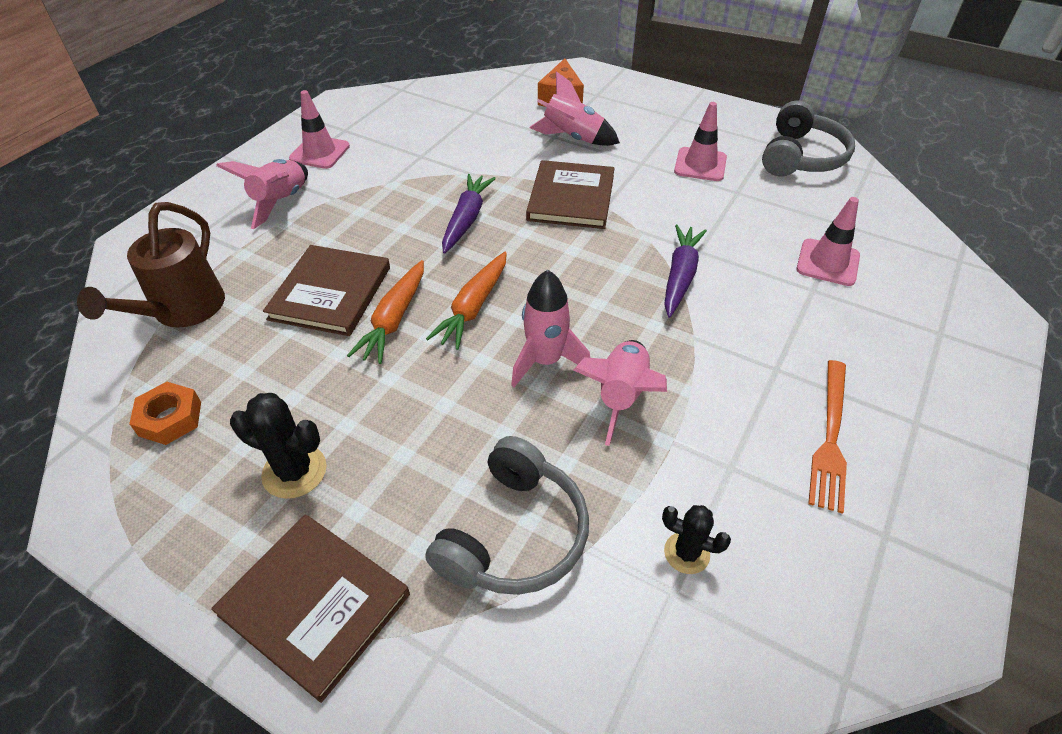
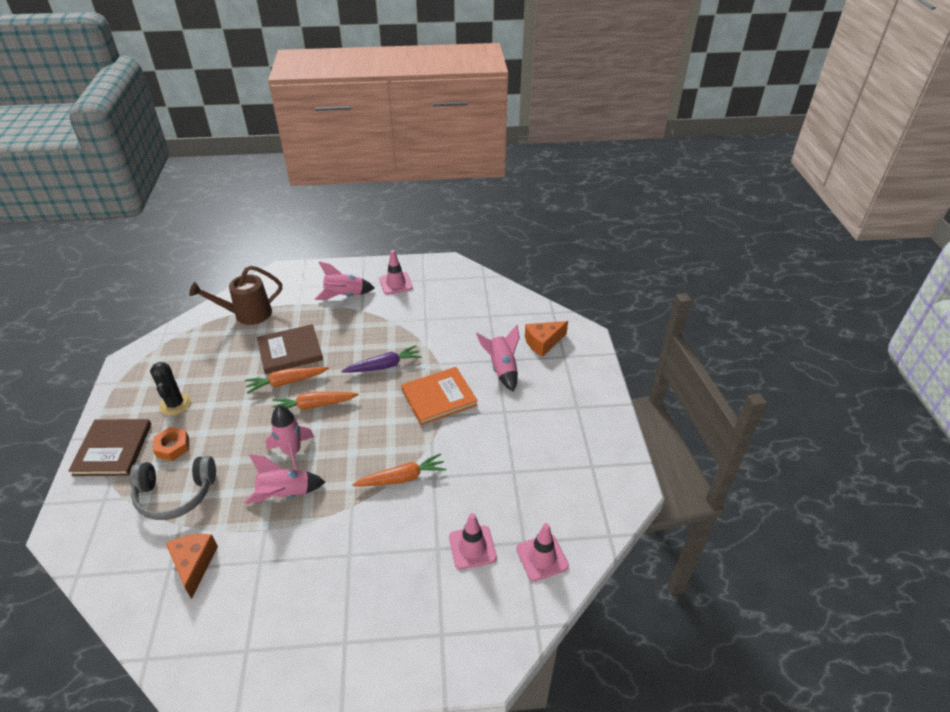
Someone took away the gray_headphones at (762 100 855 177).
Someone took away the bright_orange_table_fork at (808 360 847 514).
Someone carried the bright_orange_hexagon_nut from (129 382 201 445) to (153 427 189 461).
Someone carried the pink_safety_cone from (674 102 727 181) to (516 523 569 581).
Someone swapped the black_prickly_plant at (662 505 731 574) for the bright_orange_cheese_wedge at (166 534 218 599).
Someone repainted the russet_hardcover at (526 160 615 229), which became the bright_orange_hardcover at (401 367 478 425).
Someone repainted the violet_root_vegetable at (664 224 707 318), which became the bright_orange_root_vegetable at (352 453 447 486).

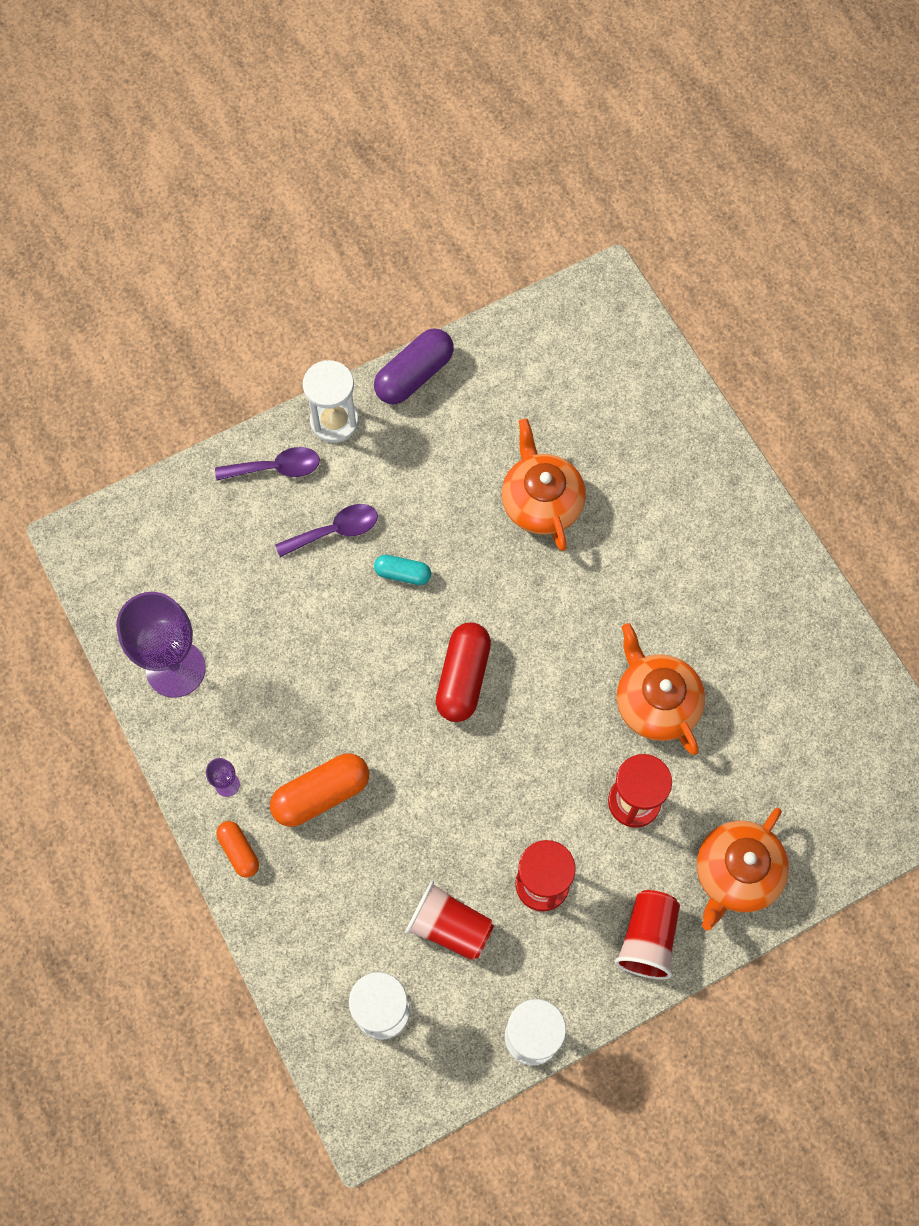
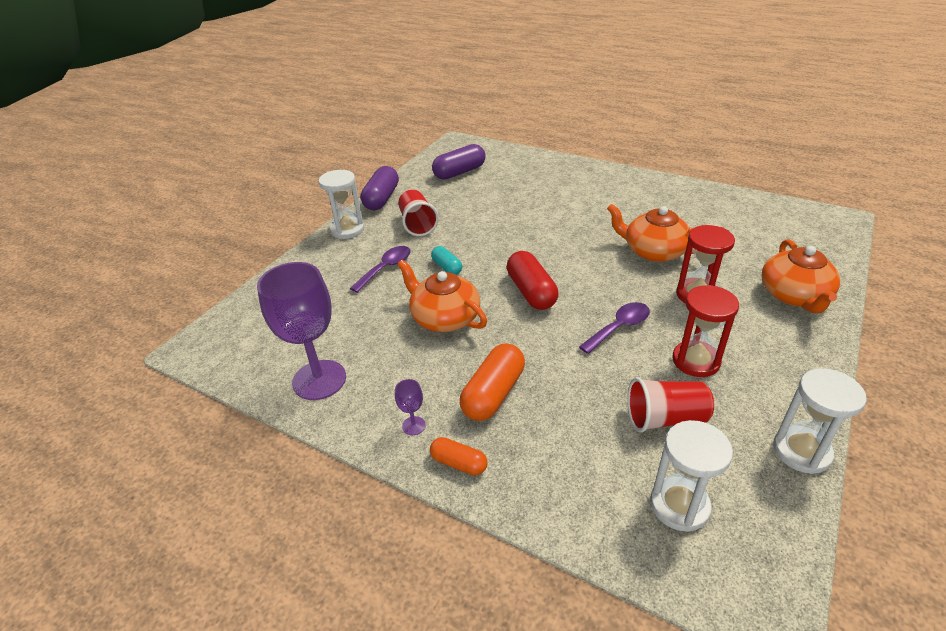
Someone put down the violet_capsule at (432 144 486 180).
Someone carried the violet_spoon from (215 447 320 480) to (579 302 650 354).
Someone carried the bright_orange_tea_pot from (502 418 586 551) to (397 260 487 332).
Someone carried the scarlet_tumbler from (615 890 680 979) to (398 189 439 236).
Someone rotated the turquoise_capsule at (374 555 431 585) by 75 degrees clockwise.

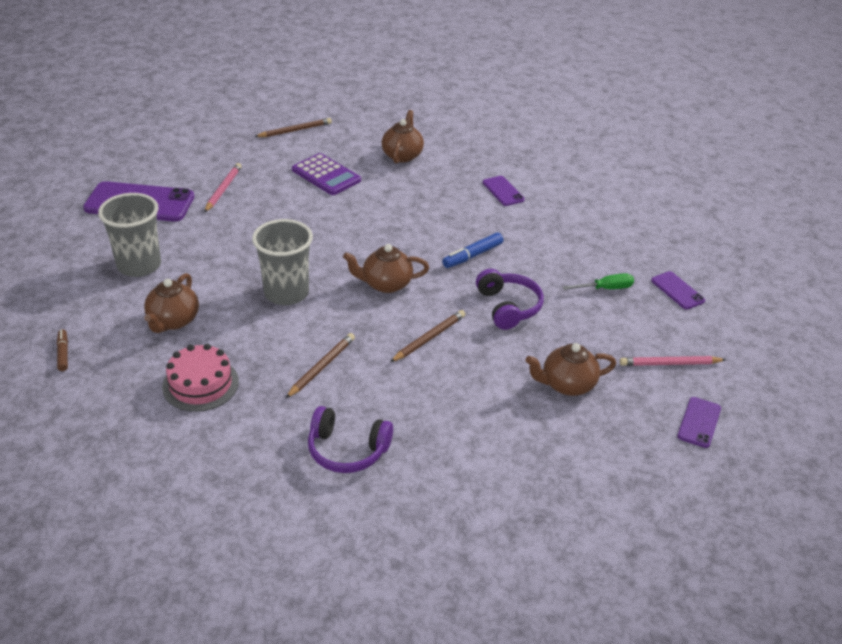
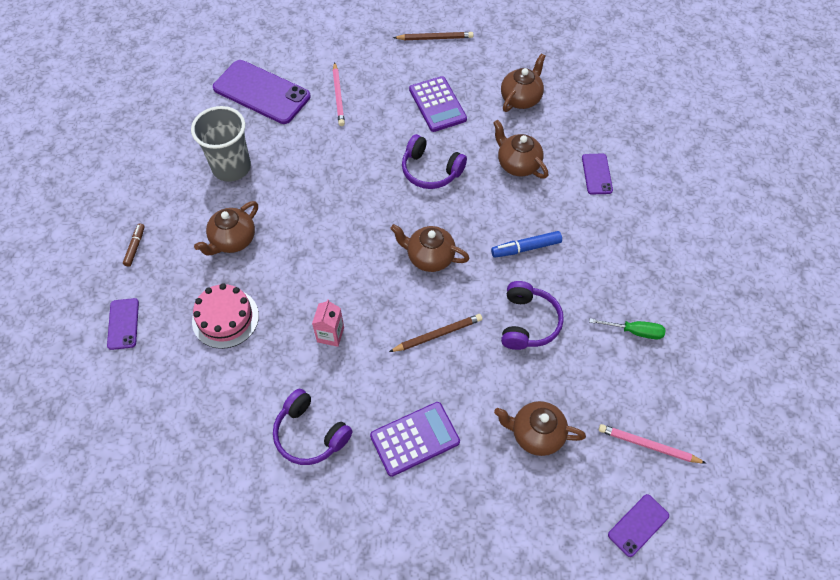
Someone took away the gray_tumbler at (252 219 313 305).
Someone put down the violet_adding_machine at (370 402 460 477).
Someone put down the violet_headphones at (402 134 467 189).
Someone put down the russet_tea_pot at (493 120 549 179).
Someone carried the violet_smartphone from (651 271 705 310) to (107 298 139 350).
Someone swapped the russet_lead_pencil at (285 333 355 399) for the pink_milk_carton at (312 299 344 347).
Someone rotated the pink_lead_pencil at (205 163 242 212) by 135 degrees clockwise.

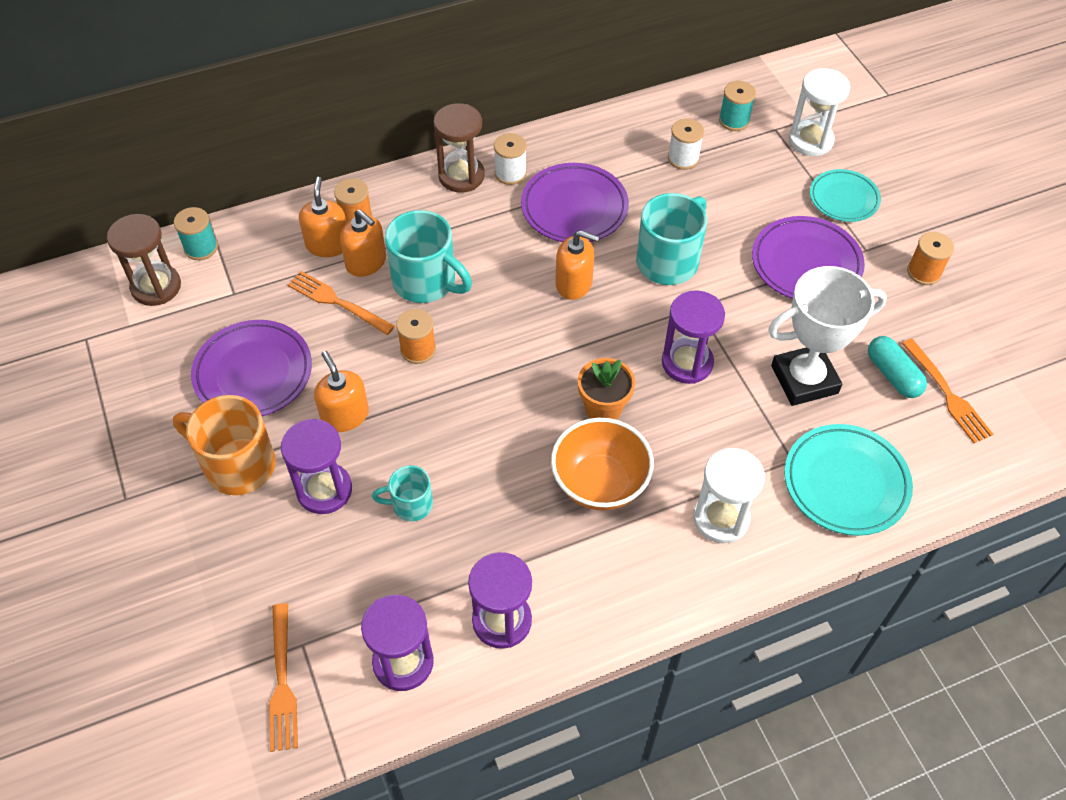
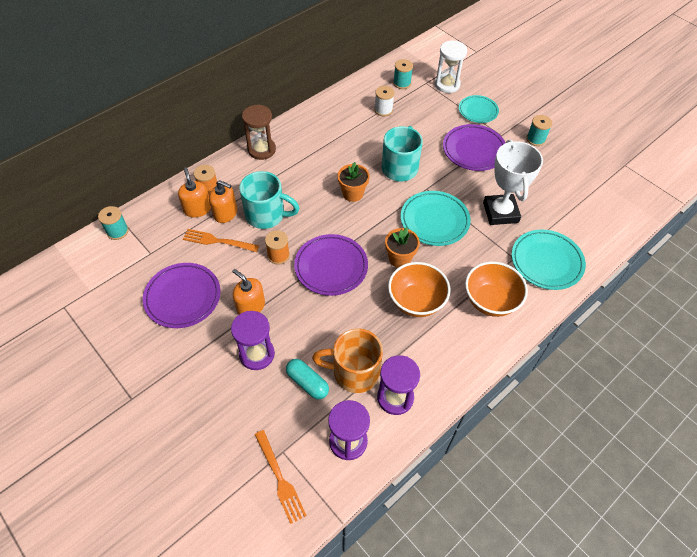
Someone took away the russet_sand_timer at (107 214 181 306).
Someone took away the turquoise_coffee_mug at (372 465 433 521).
Someone took away the white_spool at (494 133 527 185).
Someone took away the bright_orange_table_fork at (902 339 993 443).
Someone carried the bright_orange_coffee_mug from (173 395 276 495) to (312 329 383 393).
Someone carried the violet_flat_dish from (521 163 629 242) to (294 234 368 296).
Someone carried the turquoise_capsule from (868 336 927 398) to (286 359 329 400).
Someone swapped the bright_orange_pump_bottle at (555 230 599 300) for the bright_orange_potted_plant at (338 162 370 202).
Someone swapped the violet_sand_timer at (662 290 725 384) for the turquoise_flat_dish at (401 191 471 246).
Someone swapped the white_sand_timer at (693 448 765 543) for the bright_orange_bowl at (465 261 528 317).
Someone repainted the bright_orange_spool at (907 232 954 285), which became the turquoise_spool at (526 115 552 146).
Someone rotated the white_trophy at (768 266 887 406) by 60 degrees counterclockwise.

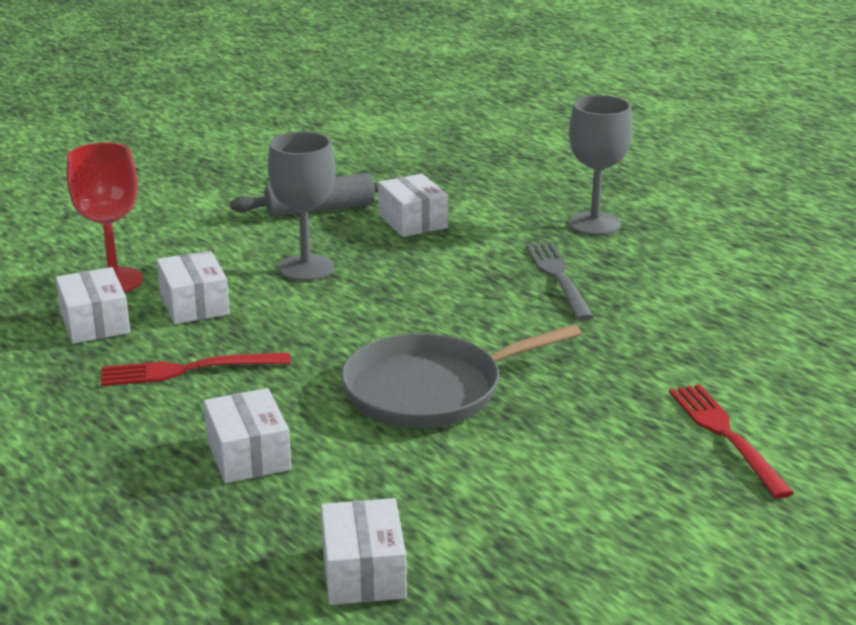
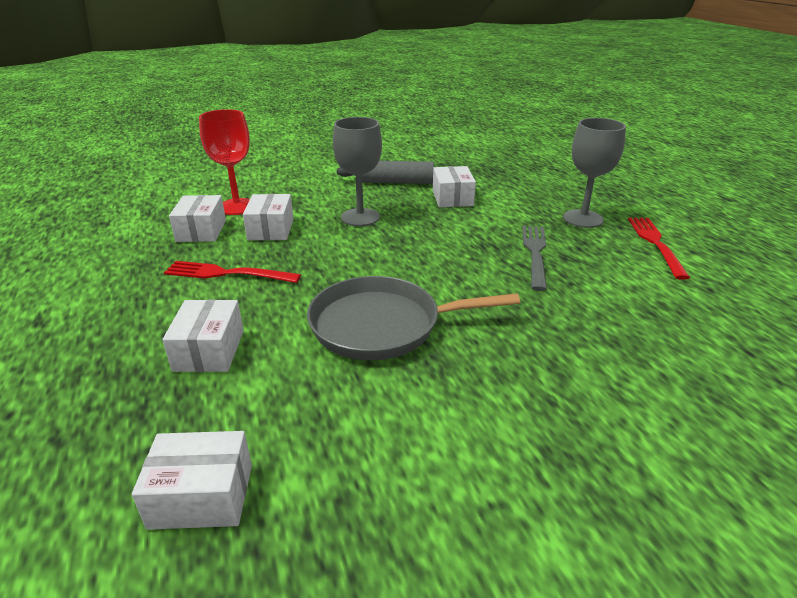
Someone carried the scarlet_table_fork from (669 384 794 499) to (628 218 690 280).
Someone rotated the white_parcel at (321 498 407 605) by 75 degrees clockwise.

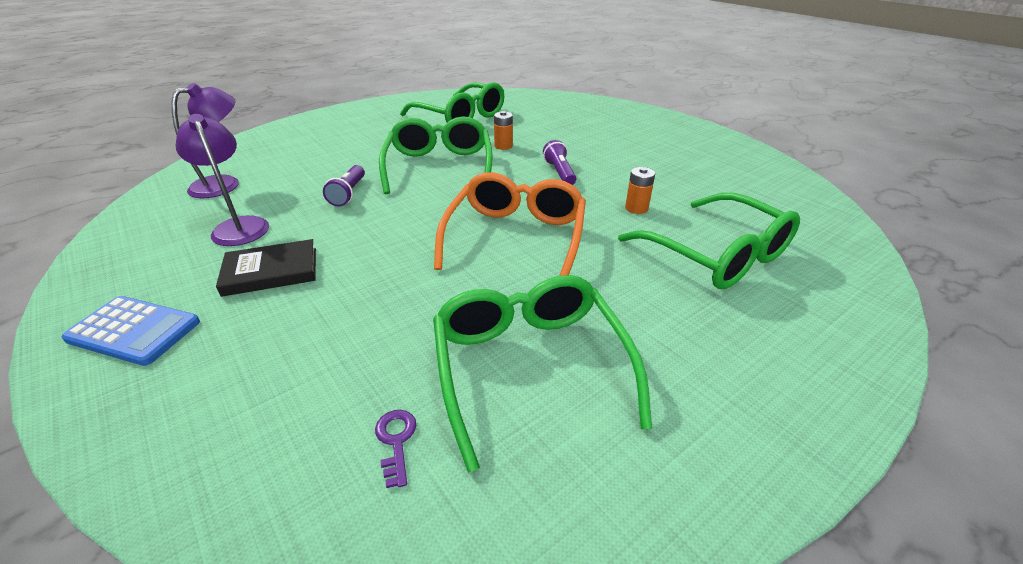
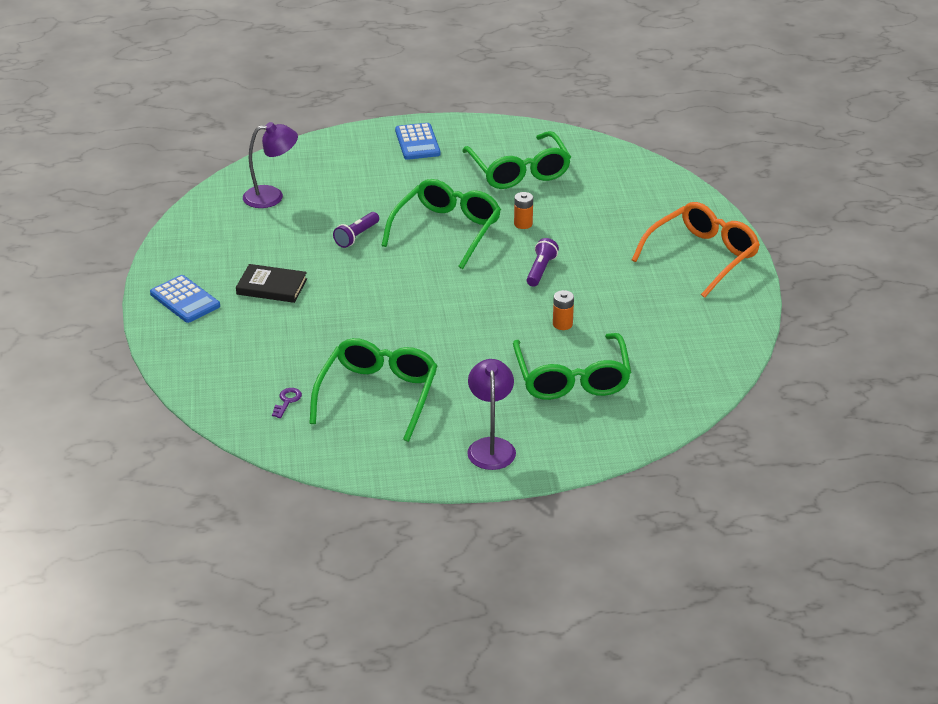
Someone put down the royal_blue_adding_machine at (395 123 441 160).
Someone carried the violet_lamp from (176 114 269 246) to (467 359 516 470).
Someone carried the bright_orange_eyeglasses from (434 172 586 276) to (632 202 760 298).

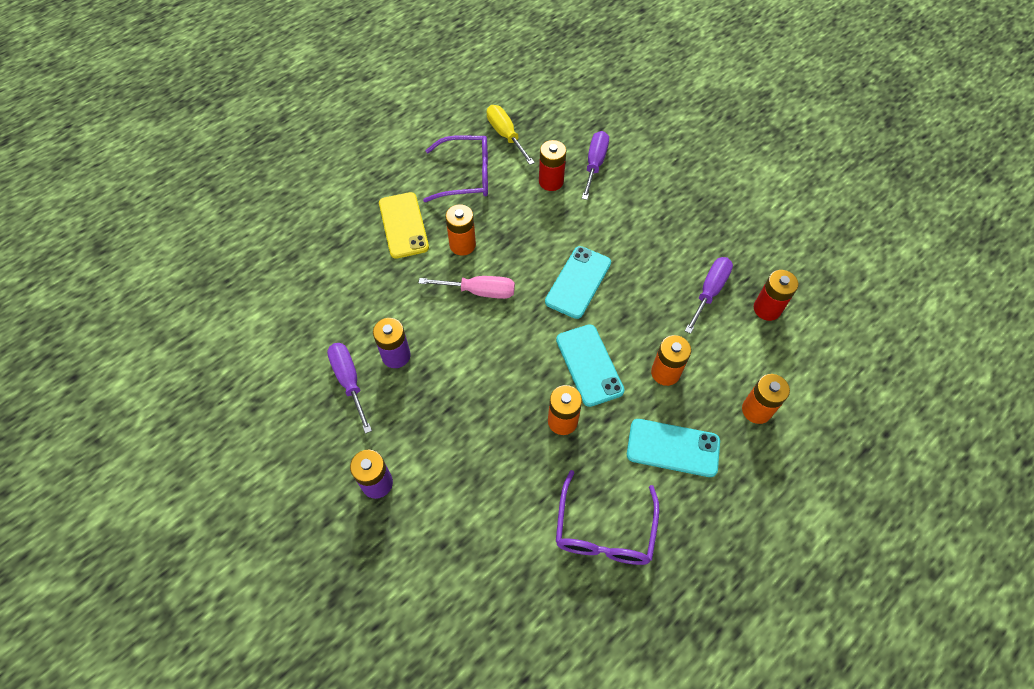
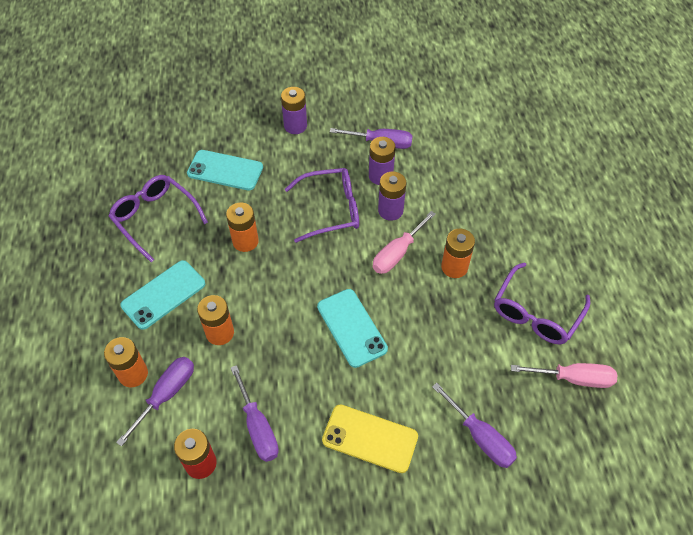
Someone took away the scarlet_battery at (539 140 566 191).
Someone put down the violet_flat_screwdriver at (116 357 194 446).
Someone put down the violet_eyeglasses at (285 168 359 243).
Someone put down the violet_battery at (378 172 406 221).
Someone carried the bright_yellow_smartphone from (379 192 429 259) to (322 405 418 473).
Someone carried the turquoise_smartphone from (556 324 624 407) to (187 150 263 190).
Someone repainted the bright_yellow_flat_screwdriver at (487 105 535 165), which became the pink_flat_screwdriver at (511 363 617 388).

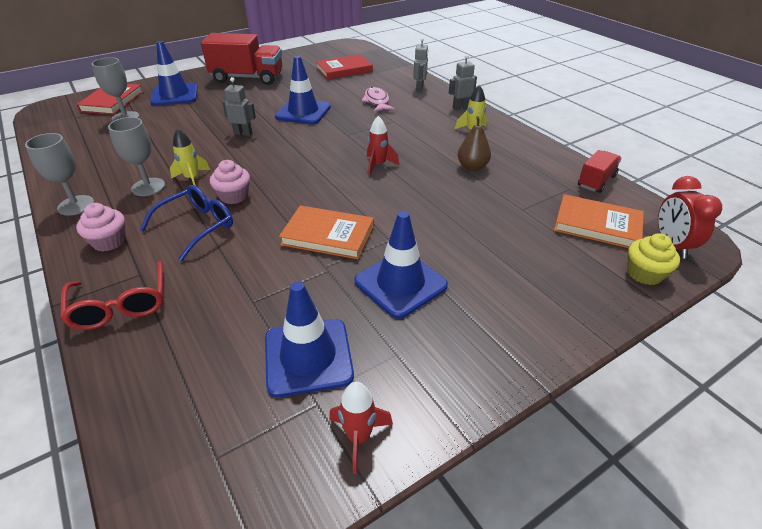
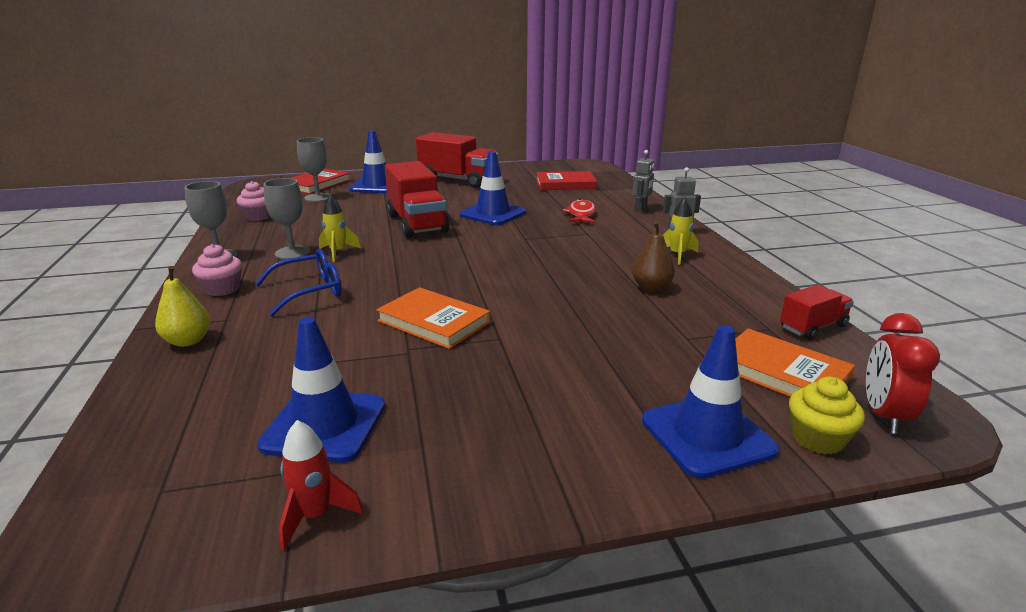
Someone took away the scarlet_rocket at (367 116 399 176).
Someone carried the pink_fairy_cake from (210 160 250 204) to (237 181 271 221).
Someone carried the royal_blue_safety_cone from (354 211 448 319) to (642 325 779 479).
Someone swapped the scarlet_eyeglasses at (60 261 163 330) for the bright_yellow_pear_fruit at (155 266 210 347).
Someone swapped the gray_toy_robot at (222 77 256 136) for the scarlet_toy_truck at (385 161 449 238).
Someone repainted the pink_toy_fish at (361 87 395 112), which became the scarlet_toy_fish at (562 199 596 223).

